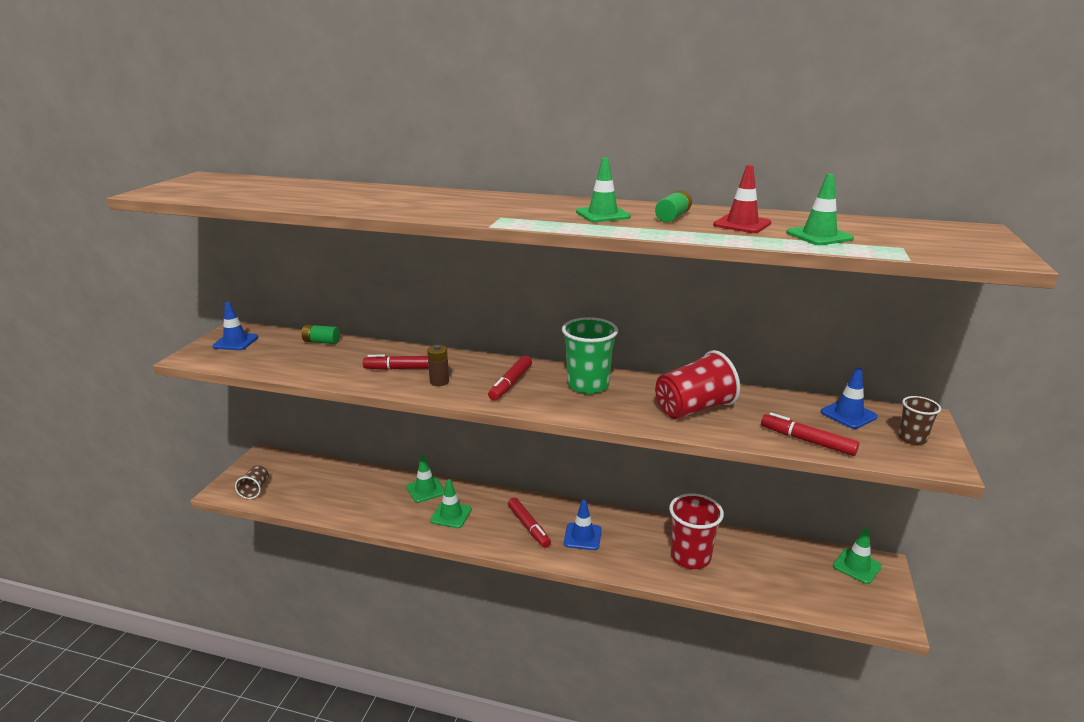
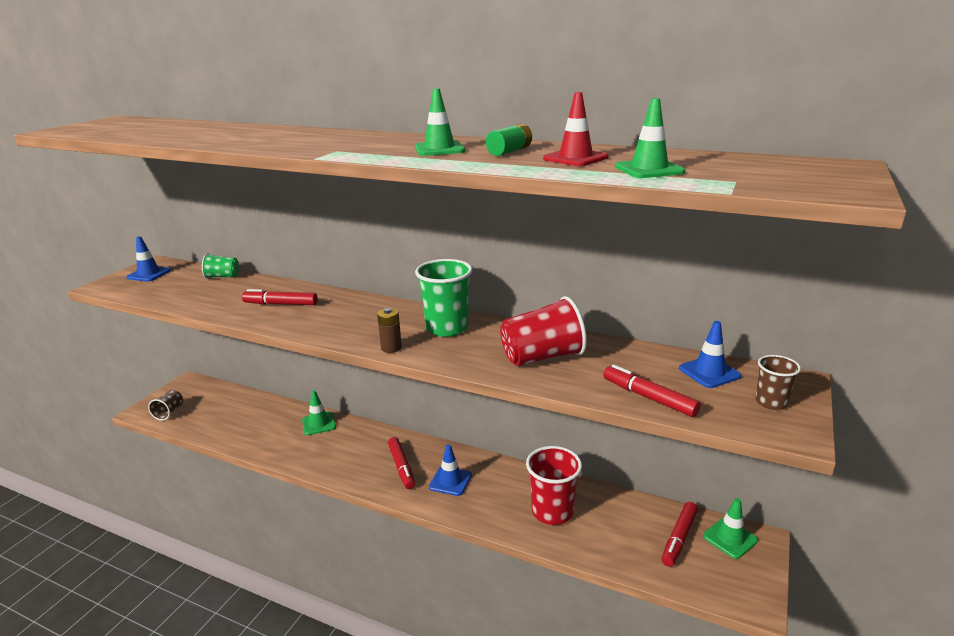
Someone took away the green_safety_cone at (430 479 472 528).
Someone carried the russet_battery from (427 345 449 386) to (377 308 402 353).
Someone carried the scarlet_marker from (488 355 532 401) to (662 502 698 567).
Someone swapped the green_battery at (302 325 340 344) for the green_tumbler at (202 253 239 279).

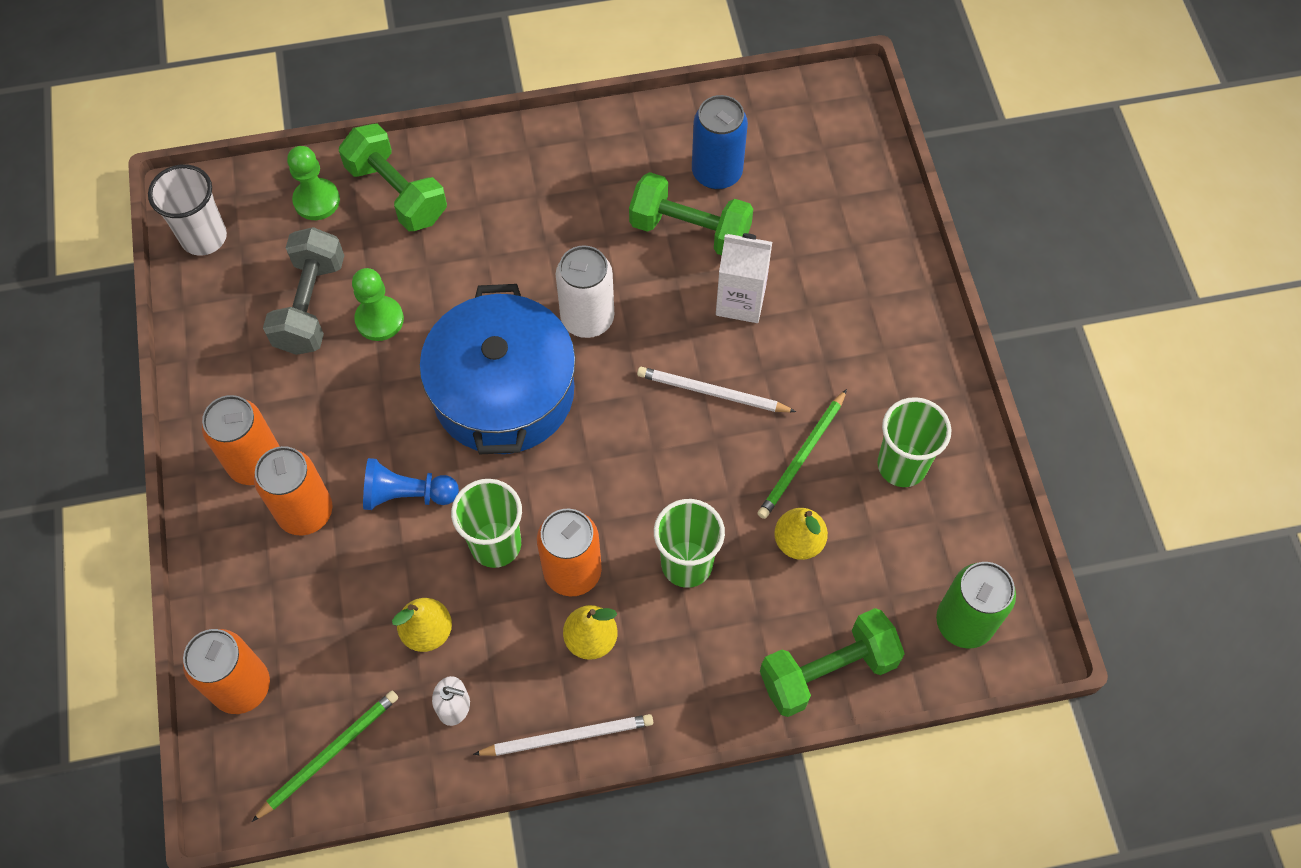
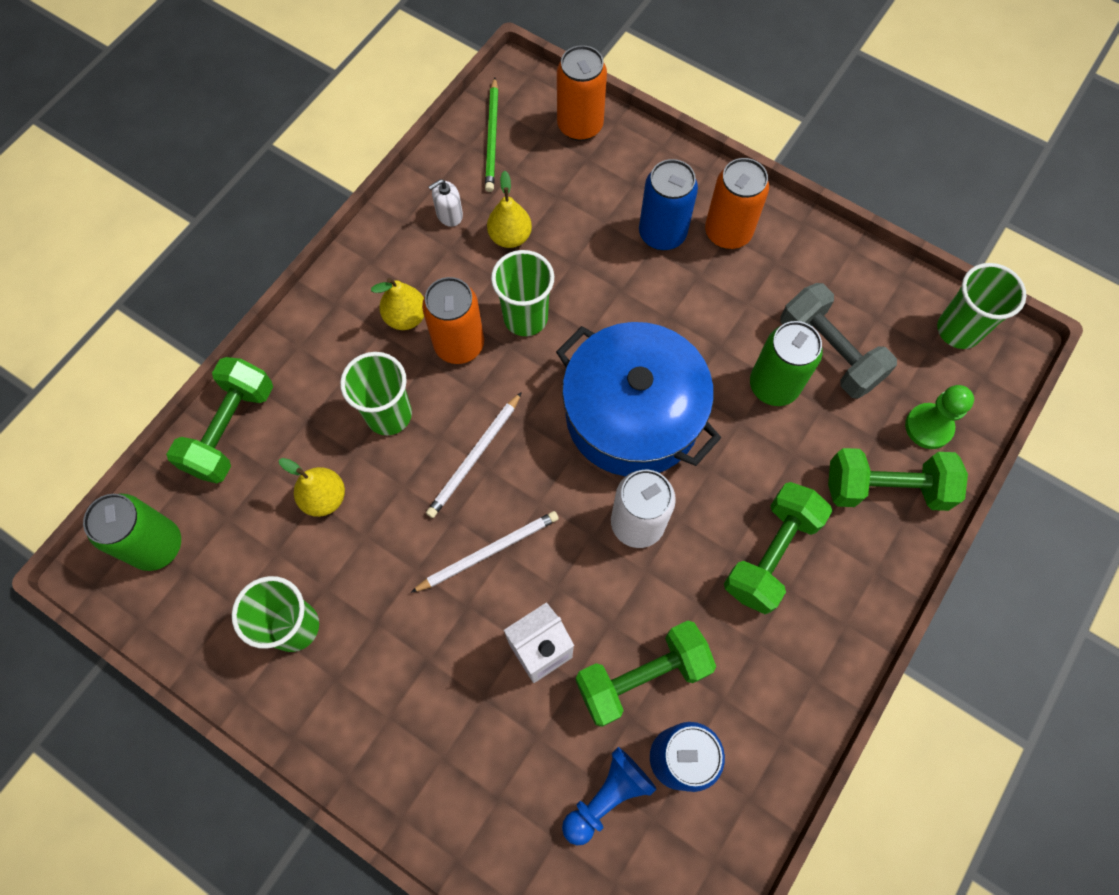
Someone took away the green_lead_pencil at (757 389 847 519).
Someone put down the green_hand_weight at (724 482 832 614).
Someone carried the royal_blue_pawn from (363 458 459 510) to (562 747 657 845).
Someone carried the white_lead_pencil from (473 714 653 756) to (426 392 522 518).
Someone swapped the green_pawn at (352 268 404 341) for the green_soda_can at (750 321 823 406).
Someone repainted the white_tumbler at (148 164 227 255), which became the green_tumbler at (937 263 1026 349).
Someone repainted the bright_orange_soda_can at (254 446 333 536), which became the royal_blue_soda_can at (639 159 698 250).

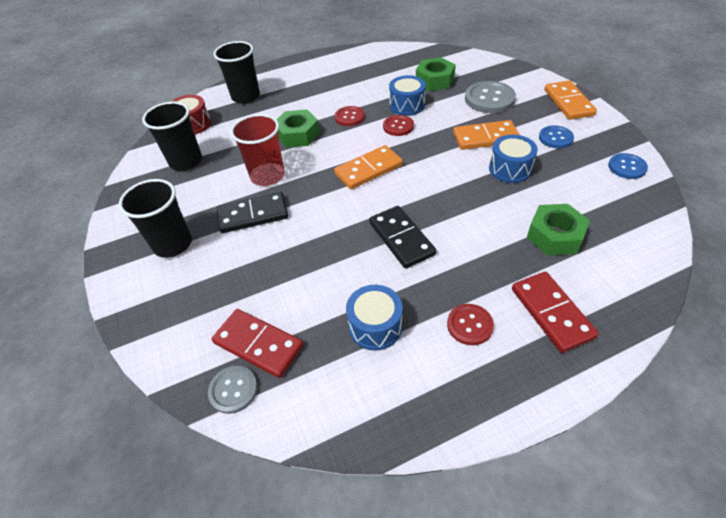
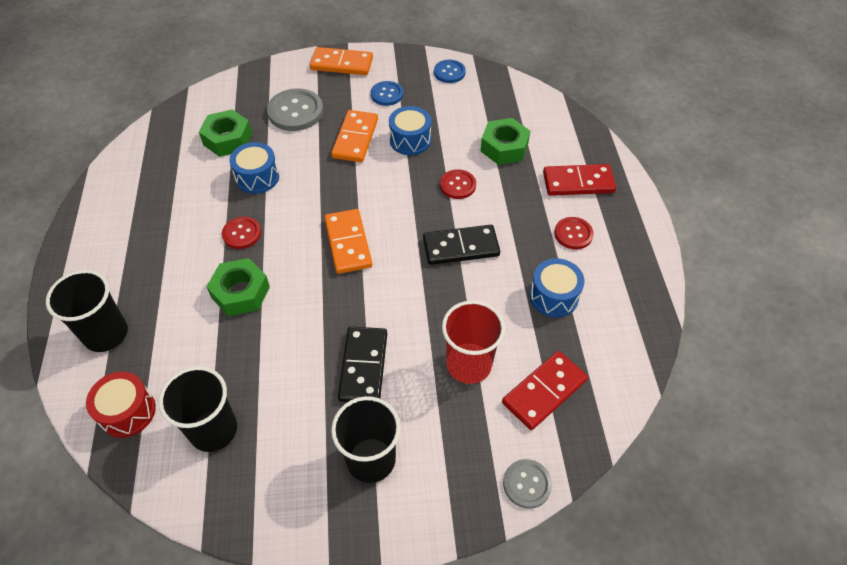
Someone carried the gray_button from (208 366 258 414) to (503 459 552 509).
Someone carried the scarlet_tumbler from (230 114 285 186) to (442 300 505 384).
Someone carried the scarlet_button from (383 115 414 136) to (440 169 476 199).

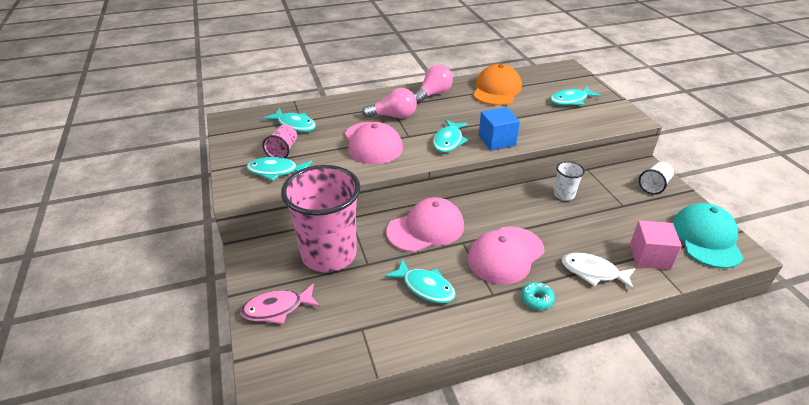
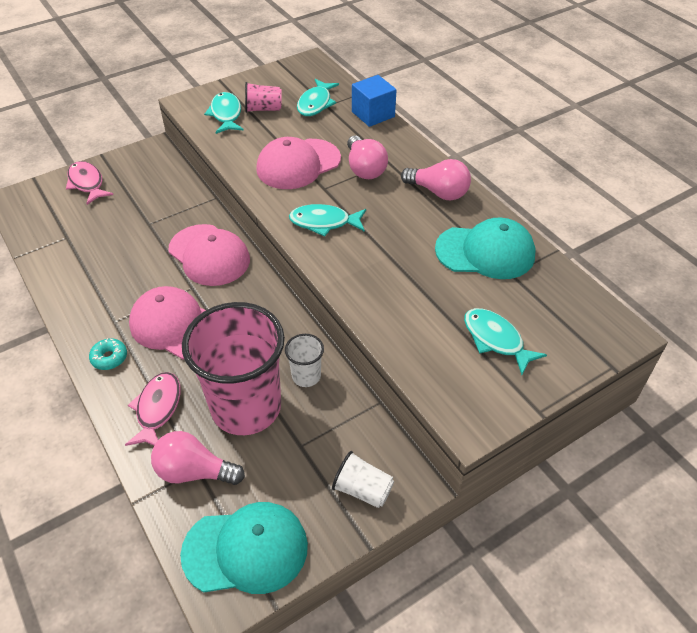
Someone took away the turquoise_toy_fish at (385 259 456 304).
Someone carried the pink_tumbler from (281 165 361 272) to (182 302 285 435).
Someone carried the royal_blue_block from (479 107 520 150) to (352 75 396 127).
Someone swapped the pink_block at (630 220 682 270) for the pink_light_bulb at (151 431 245 485).
Someone repainted the bright_orange_peaked_cap at (473 64 522 105), which became the turquoise_peaked_cap at (435 218 536 279).
Someone repainted the white_toy_fish at (562 253 636 290), which became the pink_toy_fish at (125 372 181 446).

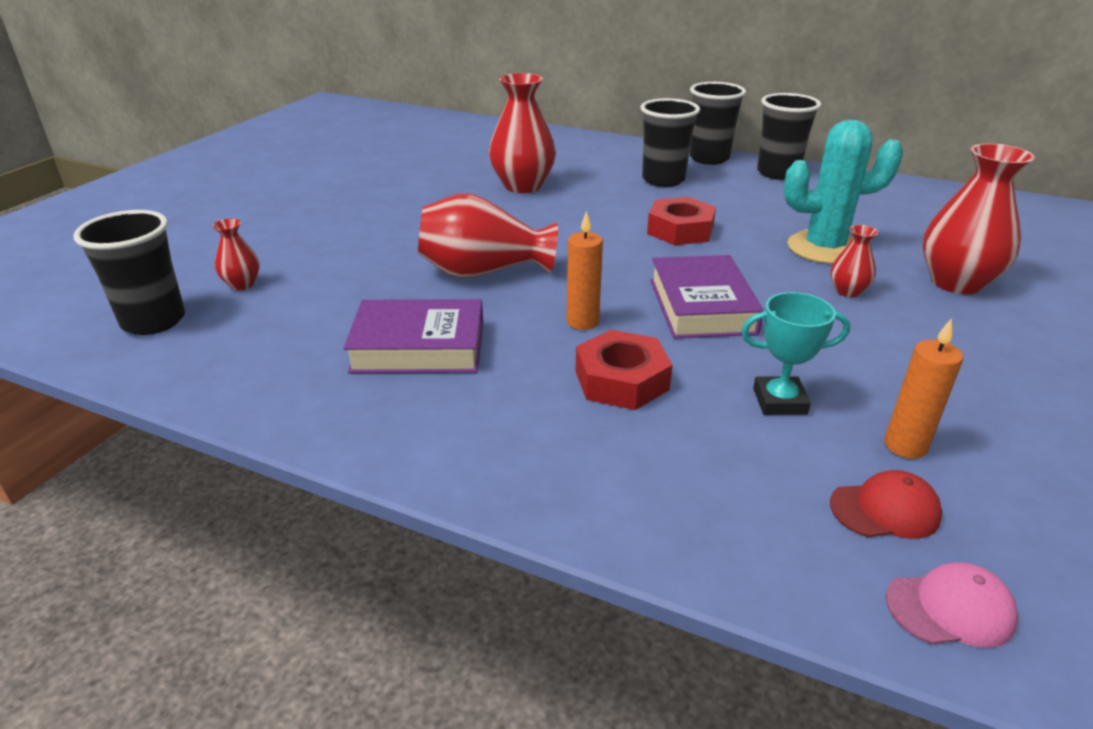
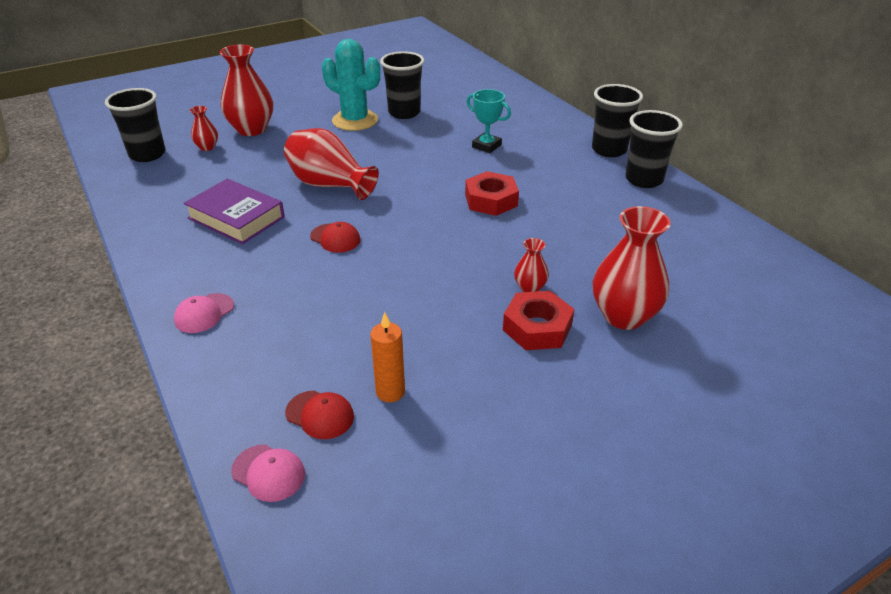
Someone took away the violet_hardcover at (650 255 764 338).
Someone put down the pink_peaked_cap at (174 293 234 333).
Someone carried the scarlet_flower_vase from (489 73 556 193) to (220 45 273 136).
Someone carried the scarlet_hexagon_nut from (575 330 673 410) to (503 291 574 350).
Someone carried the black_tumbler from (641 98 700 187) to (380 51 424 119).
Someone carried the turquoise_trophy from (741 292 850 415) to (467 89 511 153).
Someone carried the turquoise_prickly_plant from (784 120 903 264) to (322 39 380 131).
Someone swapped the bright_orange_pillar_candle at (567 211 603 330) for the scarlet_peaked_cap at (310 222 360 253).

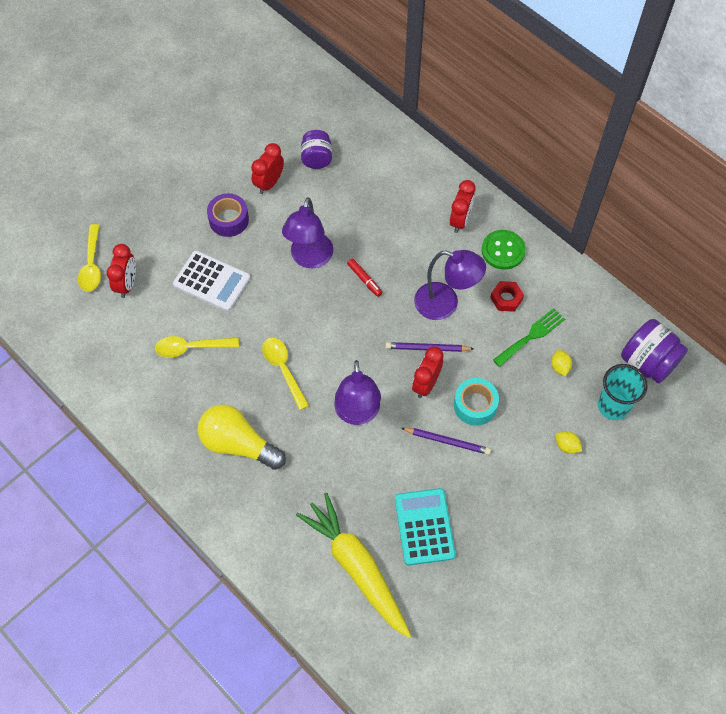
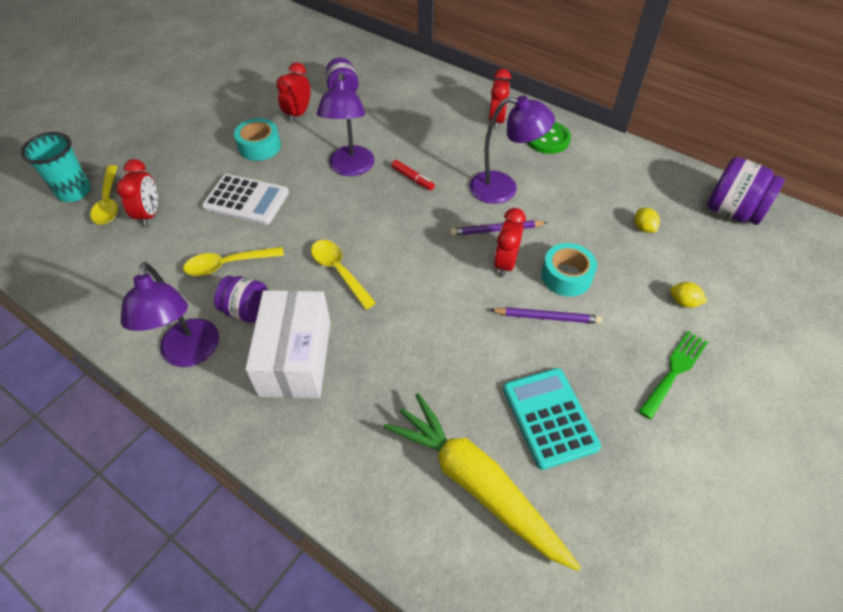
Someone took away the scarlet_hexagon_nut at (490 281 524 312).
Someone put down the violet_jam_jar at (214 276 268 323).
Someone carried the violet_lamp from (334 360 381 425) to (121 262 219 367).
Someone carried the green_table_fork from (493 308 565 367) to (639 331 708 419).
Someone carried the turquoise_tumbler from (598 364 648 420) to (21 132 91 202).
Someone swapped the bright_yellow_light_bulb at (198 404 286 470) for the white_parcel at (245 290 331 398).
Someone repainted the violet_tape at (207 193 249 237), which became the turquoise_tape at (234 118 281 161).

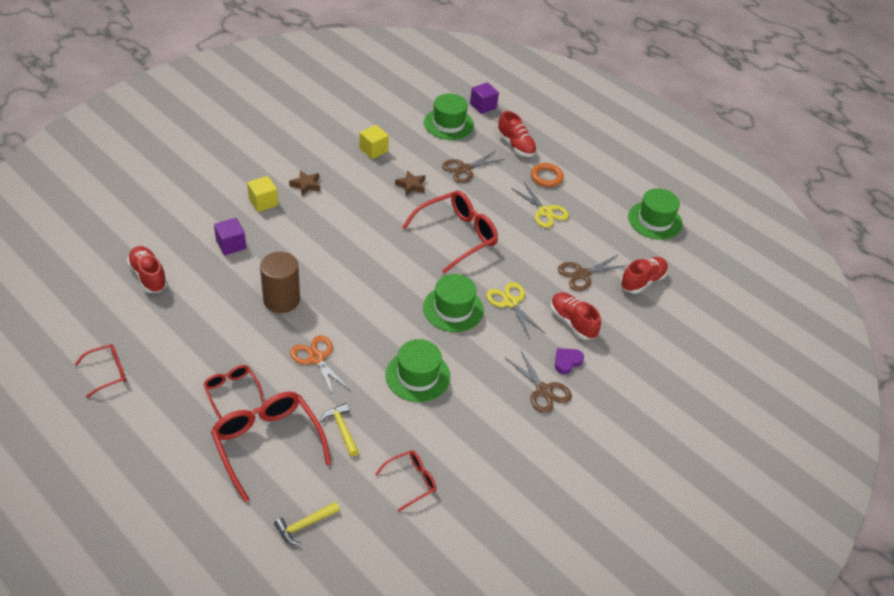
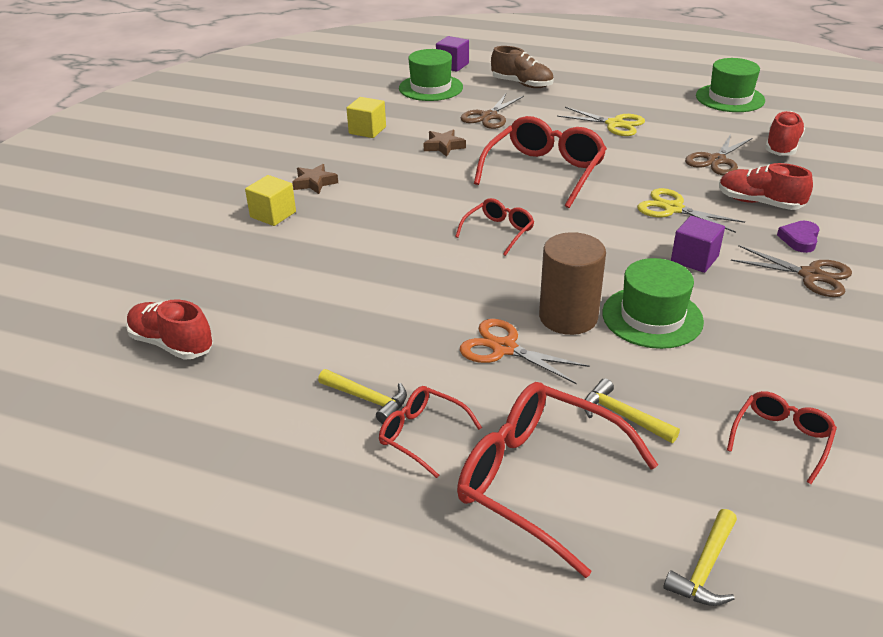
Someone took away the green_top_hat at (423 274 484 332).
Someone took away the bright_orange_hoop at (531 163 564 187).
Someone put down the bright_yellow_claw_hammer at (318 369 407 424).
Someone carried the scarlet_eyeglasses from (75 344 126 398) to (455 198 534 256).
Someone carried the violet_block from (214 218 246 255) to (671 216 725 273).
Someone carried the russet_cylinder_shape from (260 252 300 313) to (539 232 606 335).
Someone repainted the scarlet_lace-up_shoe at (497 111 537 157), which became the russet_lace-up_shoe at (491 46 554 88).

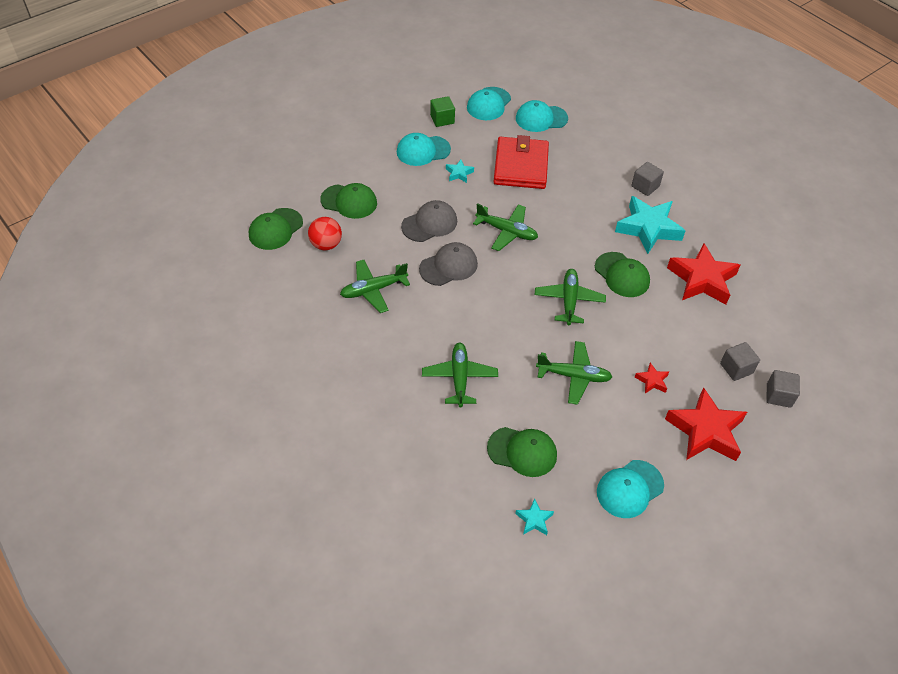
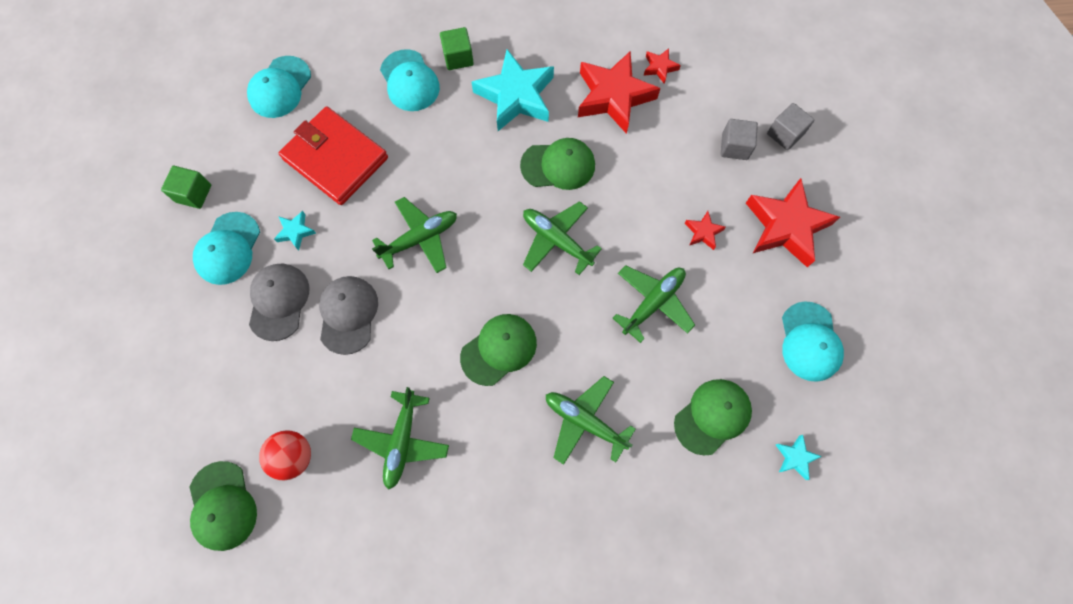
Someone put down the scarlet_star at (643 48 681 84).
Someone carried the green_peaked_cap from (320 183 377 219) to (460 314 537 386).
Someone carried the gray_peaked_cap from (419 242 478 286) to (249 264 309 341).
Someone carried the turquoise_peaked_cap from (467 87 511 120) to (380 49 440 111).
Someone repainted the gray_block at (631 162 664 196), which became the green_block at (440 27 474 70).

